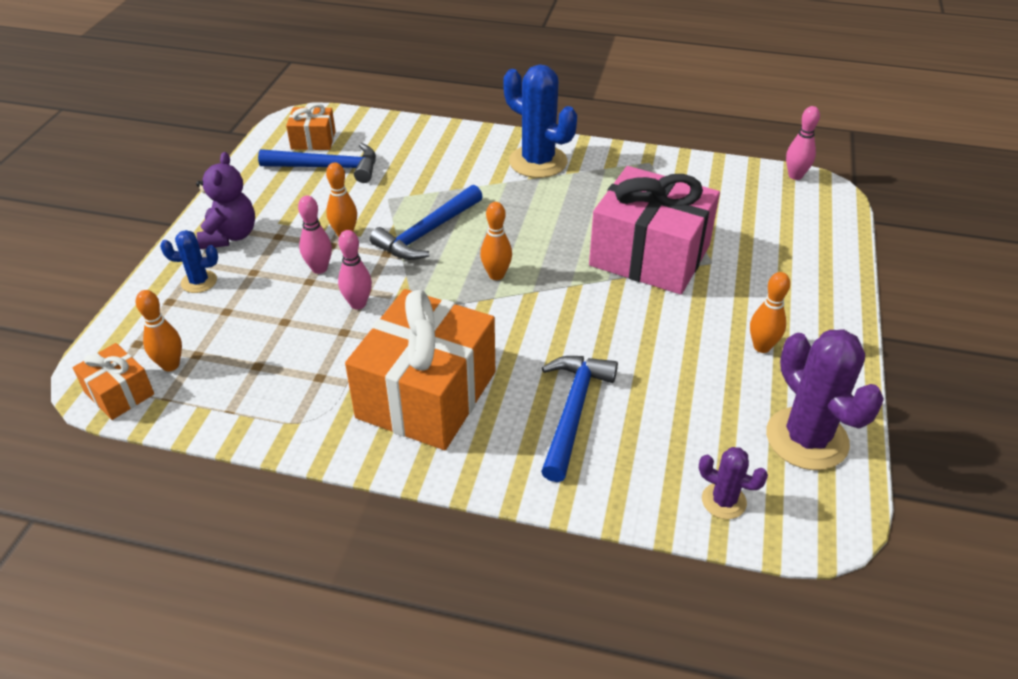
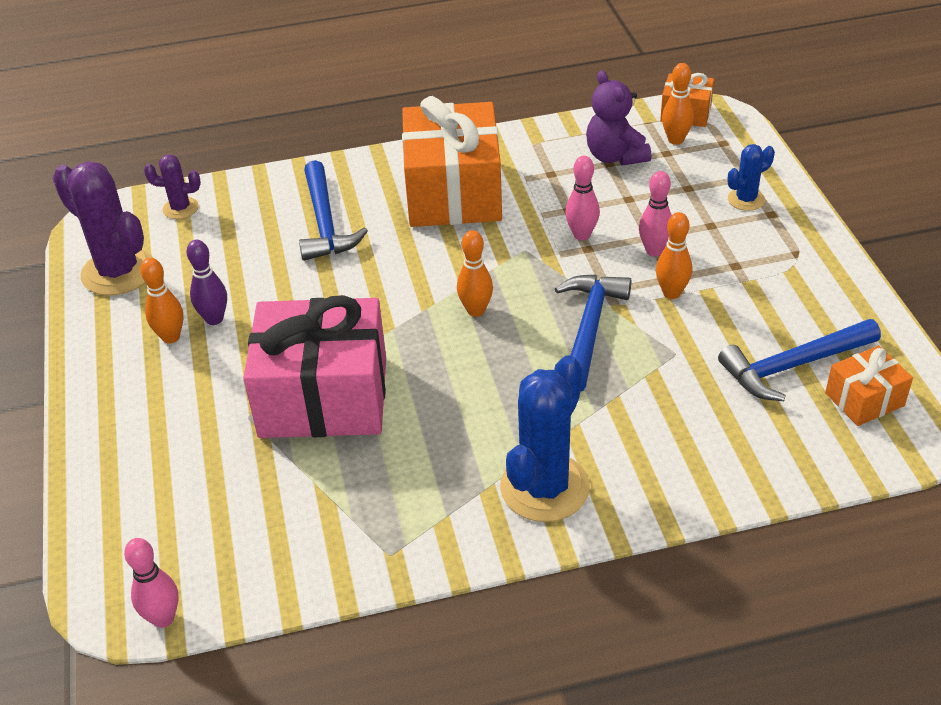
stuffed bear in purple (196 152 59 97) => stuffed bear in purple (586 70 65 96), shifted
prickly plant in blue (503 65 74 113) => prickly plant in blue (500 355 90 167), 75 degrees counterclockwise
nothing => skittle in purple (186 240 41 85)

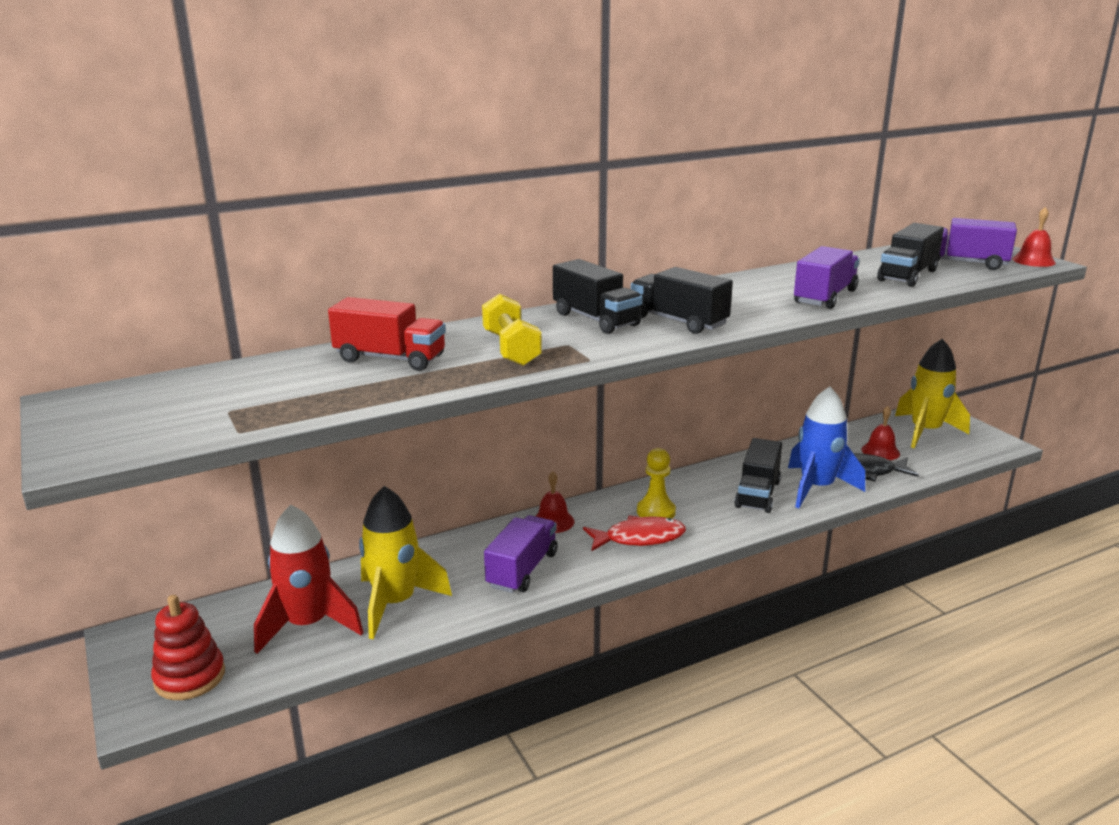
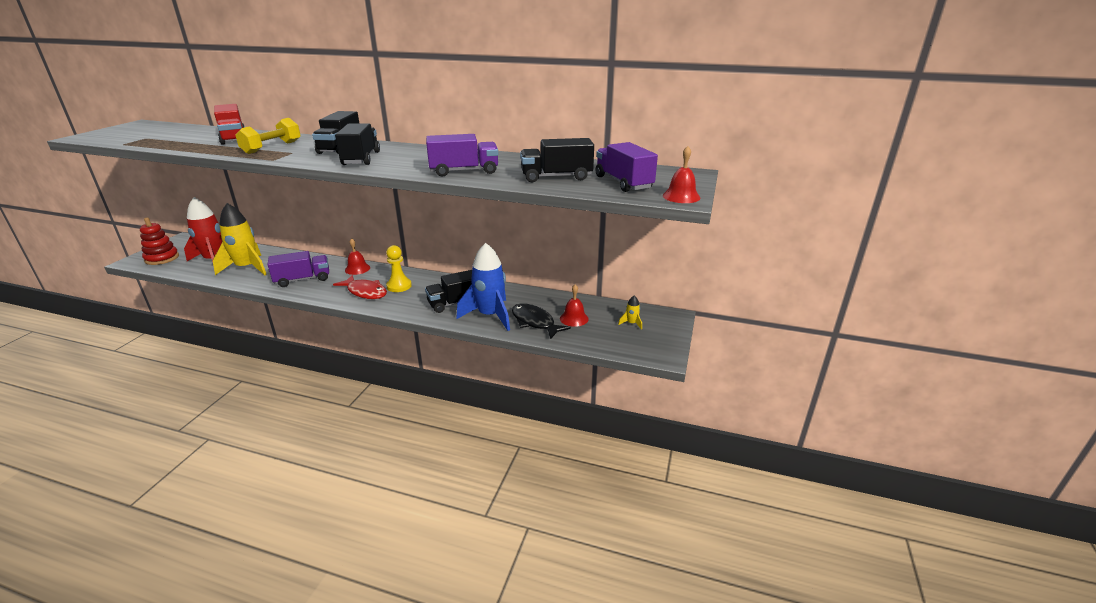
toy rocket in yellow (895 339 75 109) => toy rocket in yellow (618 295 24 35), x0.40

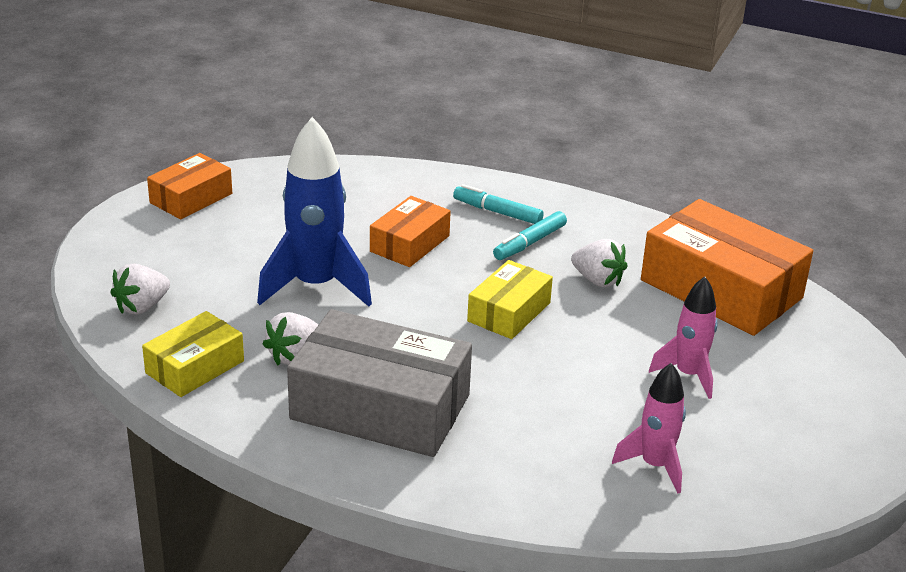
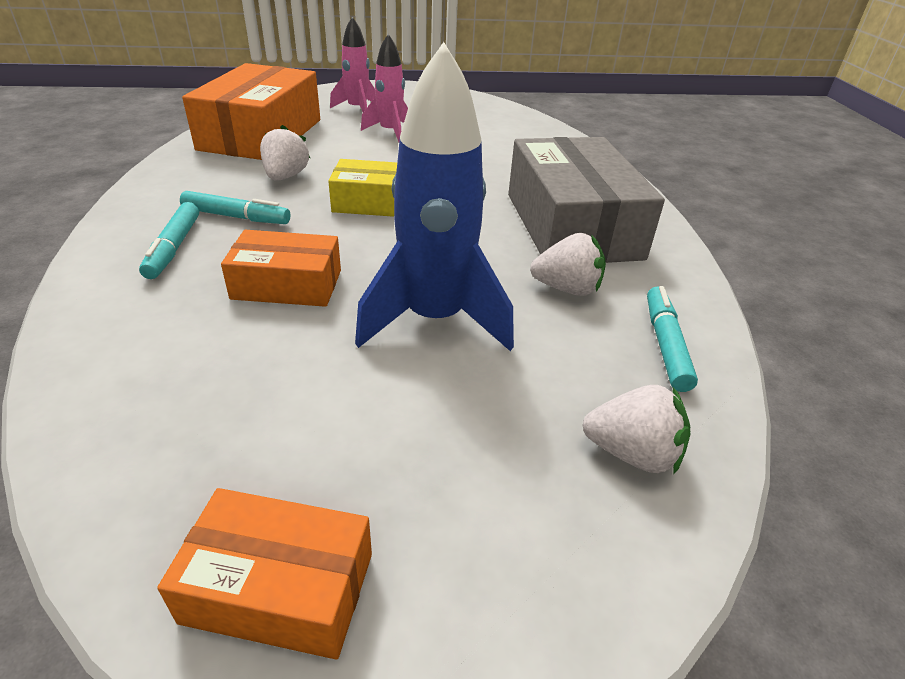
box in yellow (142 311 102 86) => marker pen in teal (647 286 51 106)
toy rocket in rosy (612 363 74 130) => toy rocket in rosy (330 17 46 95), shifted

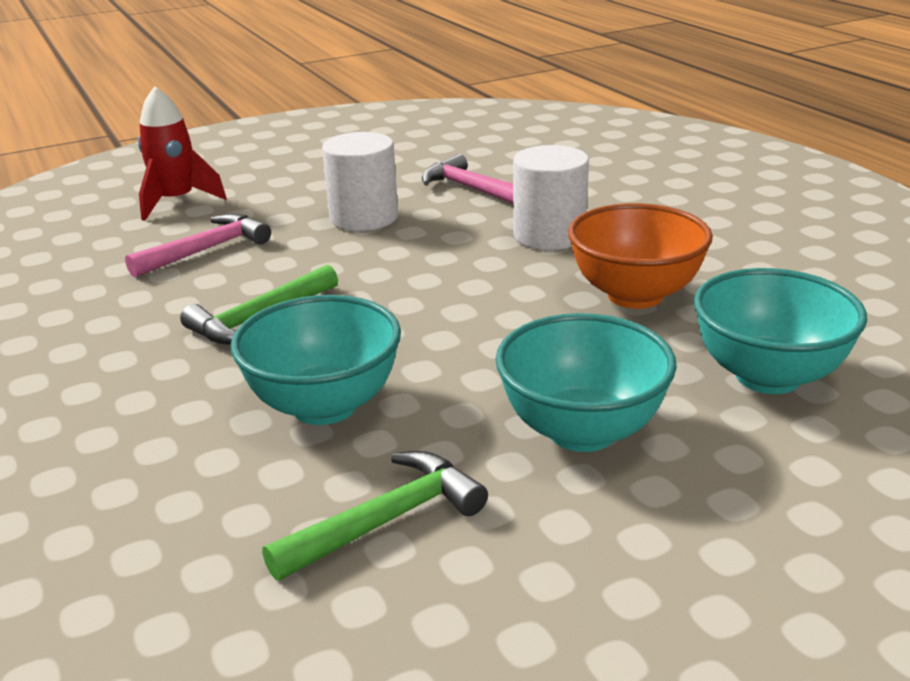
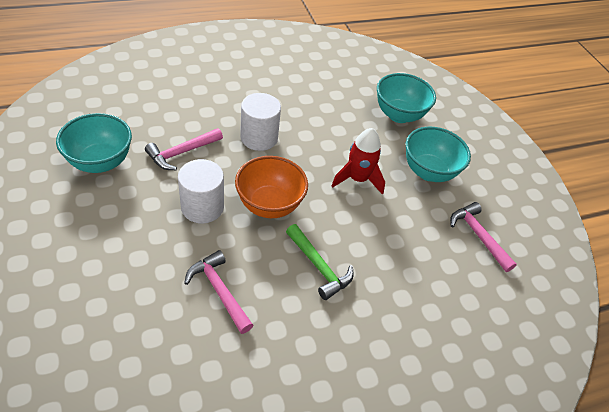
toy rocket in red (138 87 89 134) => toy rocket in red (331 128 54 67), shifted
deep dish in teal (231 295 170 130) => deep dish in teal (56 113 76 60), shifted
hammer in green (262 451 226 130) => hammer in rosy (450 202 67 70)
deep dish in orange-coloured (568 203 145 106) => deep dish in orange-coloured (235 156 73 62), shifted

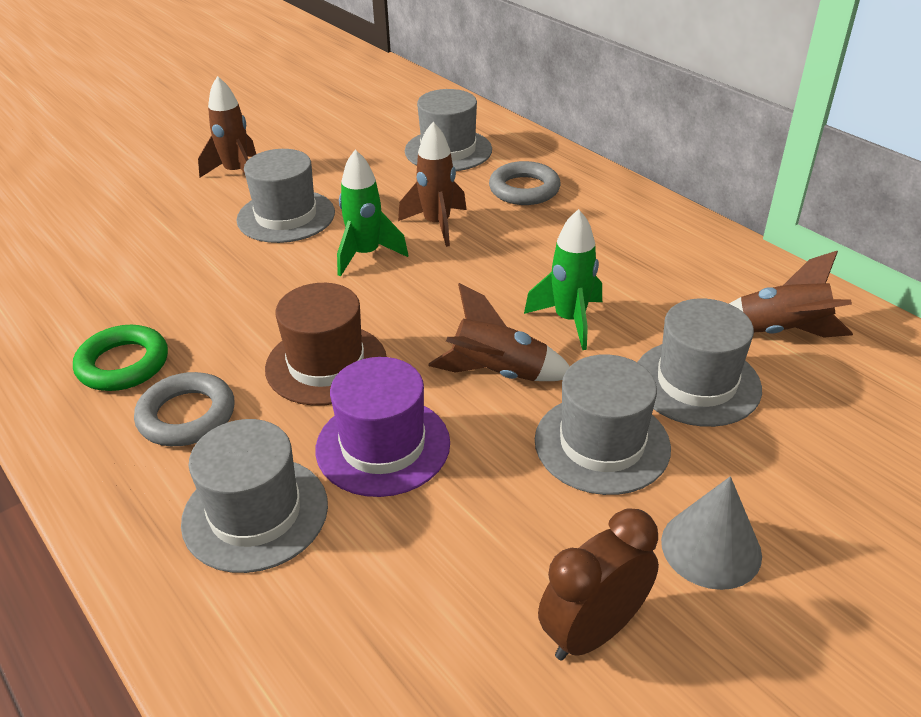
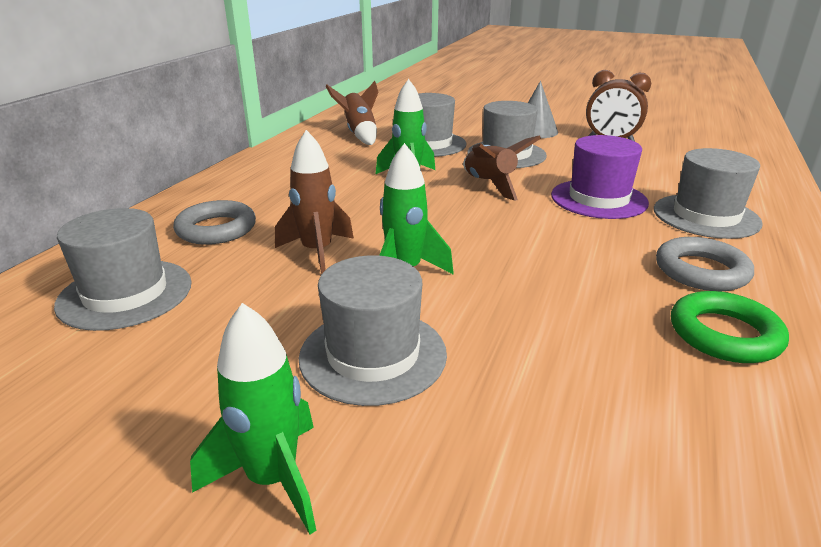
toy rocket in dark brown (198 76 58 102) => toy rocket in green (190 303 127 231)
hat in dark brown (265 283 122 123) => nothing

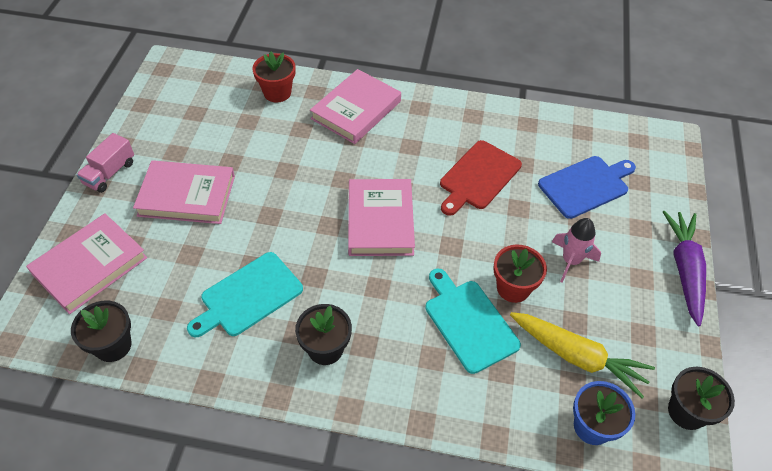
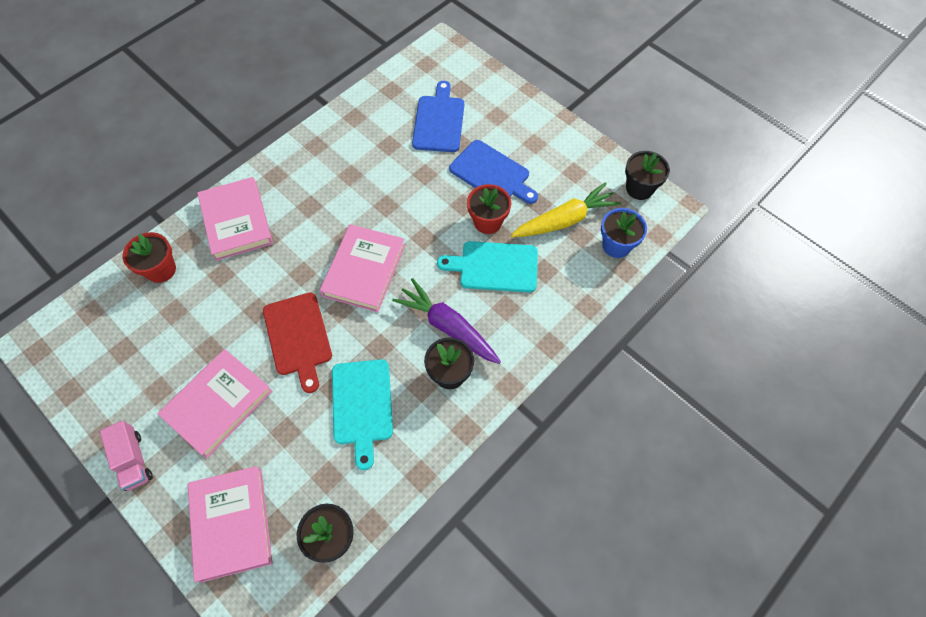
book in rosy (348 179 67 77) => book in rosy (320 224 85 88), 75 degrees clockwise
bread board in red (440 140 82 76) => bread board in red (263 292 69 101), shifted
toy rocket in rosy (552 218 49 65) => bread board in blue (449 140 89 64)
toy carrot in purple (663 211 43 115) => toy carrot in purple (392 278 109 86), shifted

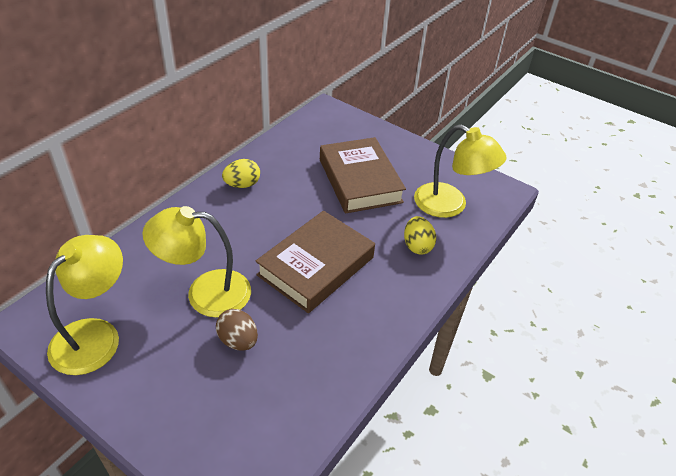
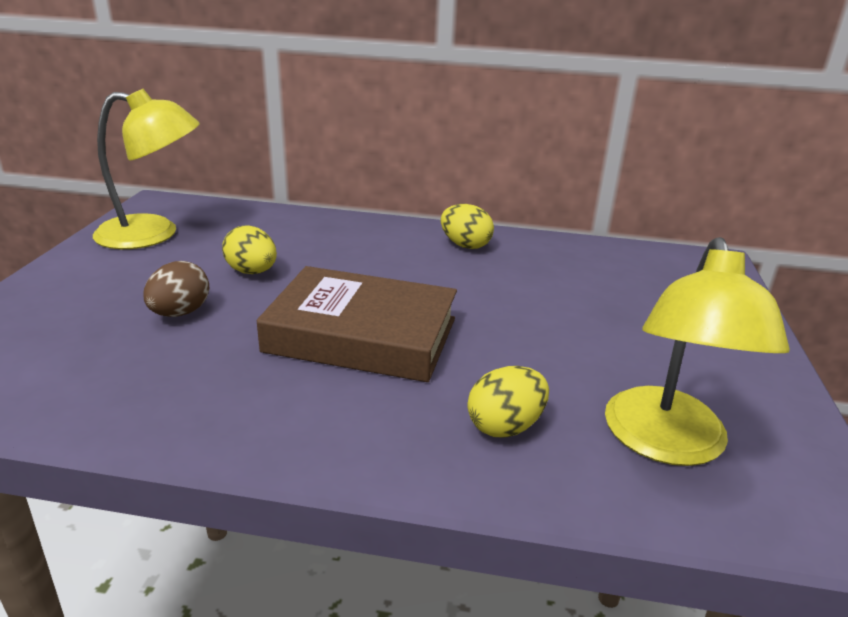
reading lamp in yellow (142 206 109 112) => egg in yellow (222 225 55 49)
book in dark brown (320 137 86 77) => nothing

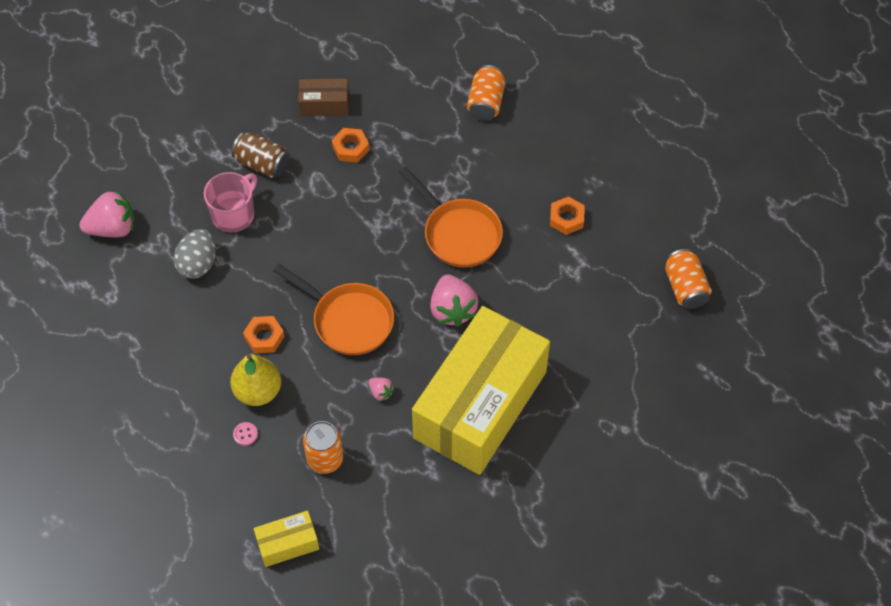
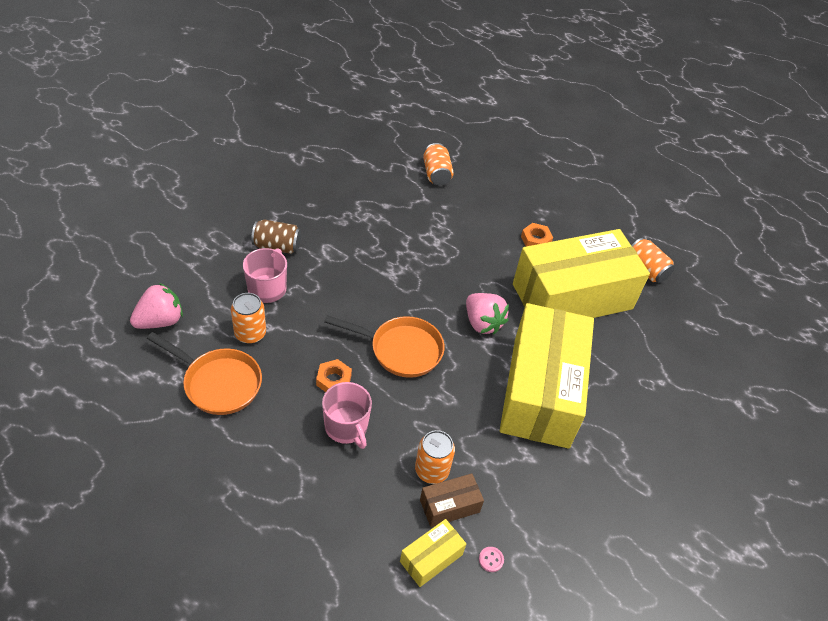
egg in gray (173 229 43 50) => tin in orange-coloured (231 293 35 51)
pear fruit in yellow (230 354 51 52) => coffee mug in rosy (322 382 50 67)
button in rosy (233 422 25 24) => button in rosy (479 547 25 25), shifted
box in dark brown (298 79 51 37) => box in dark brown (420 473 64 54), shifted
hex nut in orange-coloured (332 128 37 35) => nothing
strawberry in rosy (369 378 25 23) => nothing
frying pan in orange-coloured (399 167 104 101) => frying pan in orange-coloured (147 332 115 83), shifted
nothing => box in yellow (513 229 137 89)

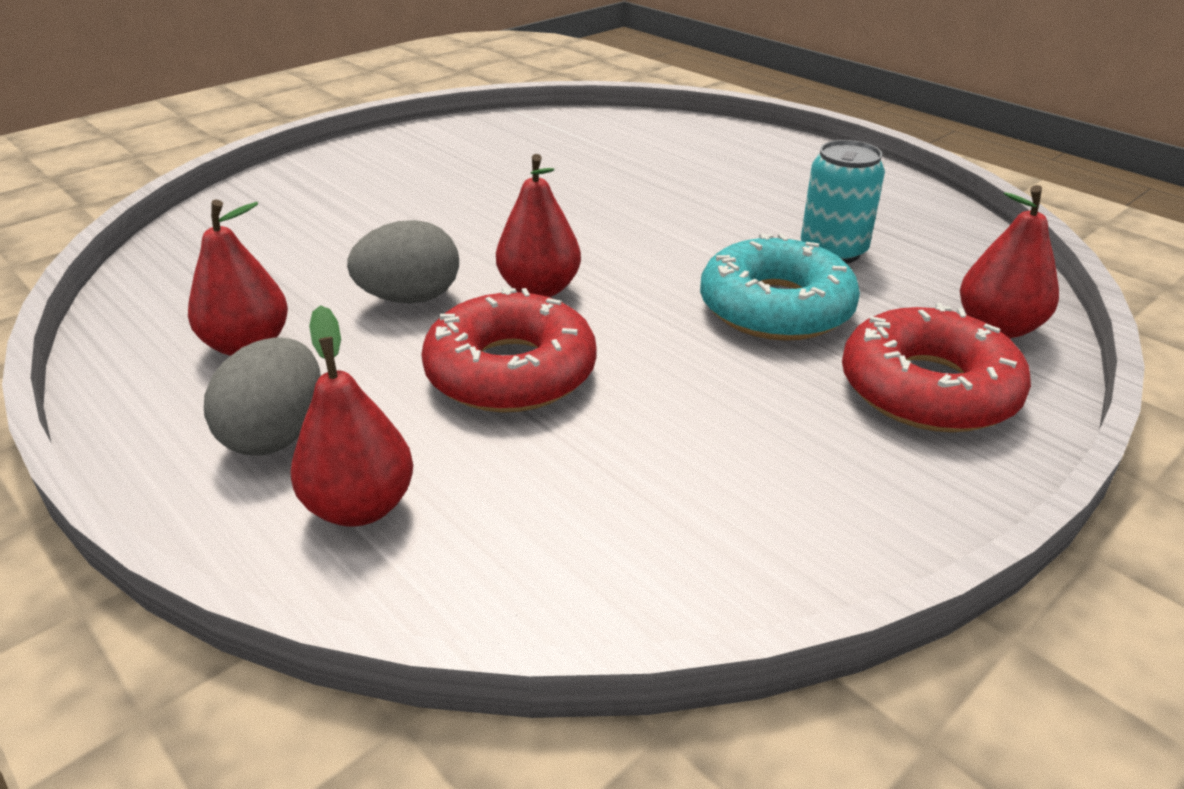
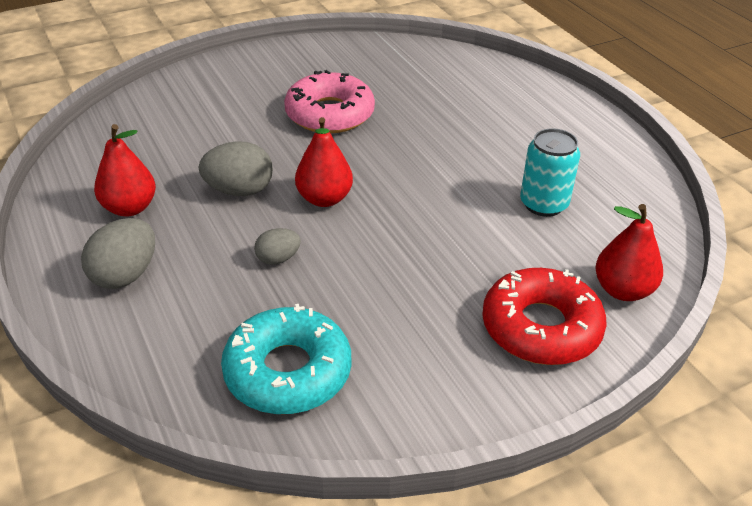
pear fruit in red (291 305 122 222) => nothing
donut in red (421 287 176 126) => egg in gray (254 228 47 37)
donut in teal (700 233 160 108) => donut in teal (221 304 130 110), shifted
nothing => donut in rosy (284 70 91 63)

